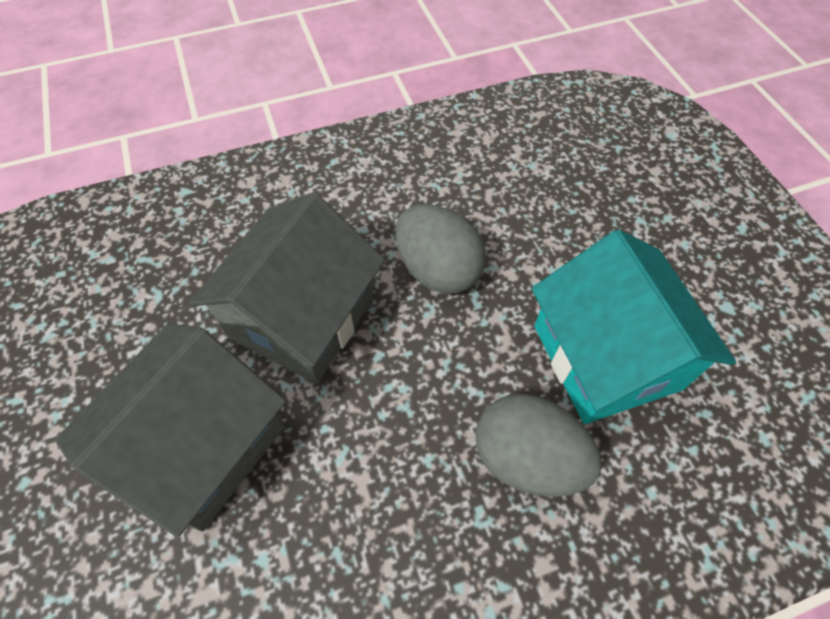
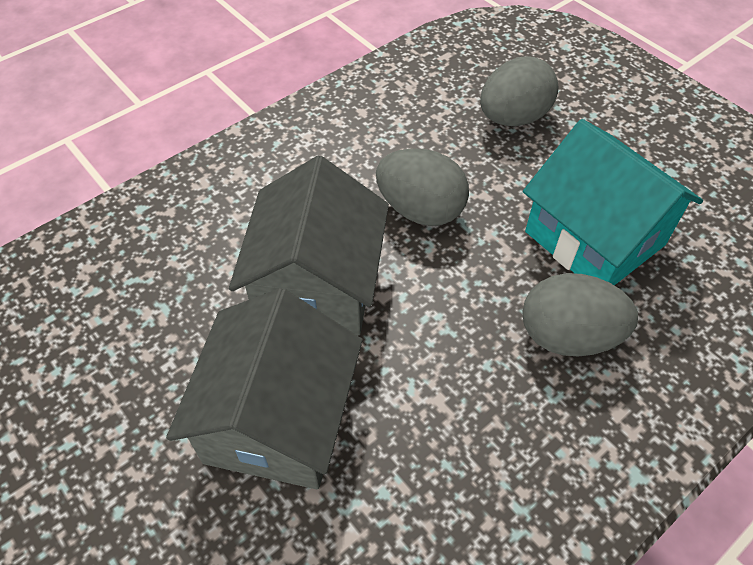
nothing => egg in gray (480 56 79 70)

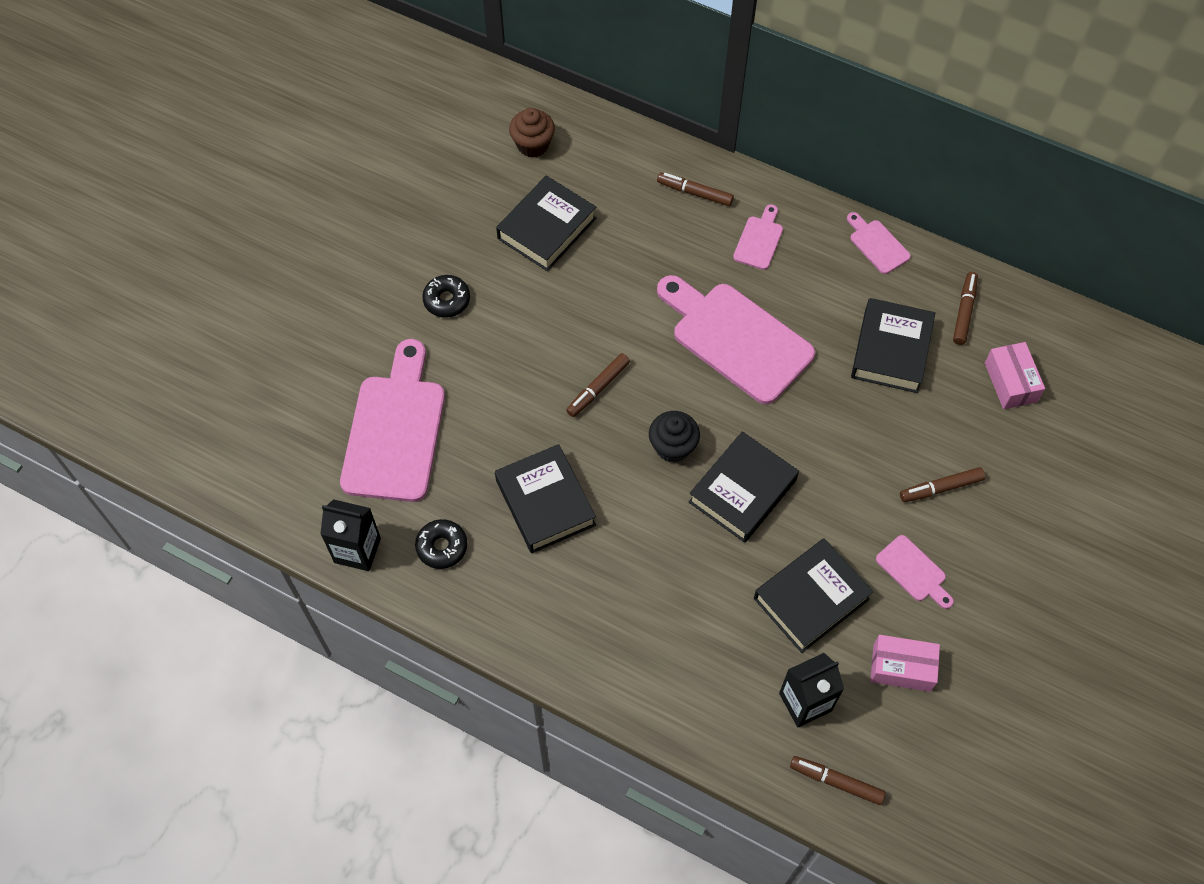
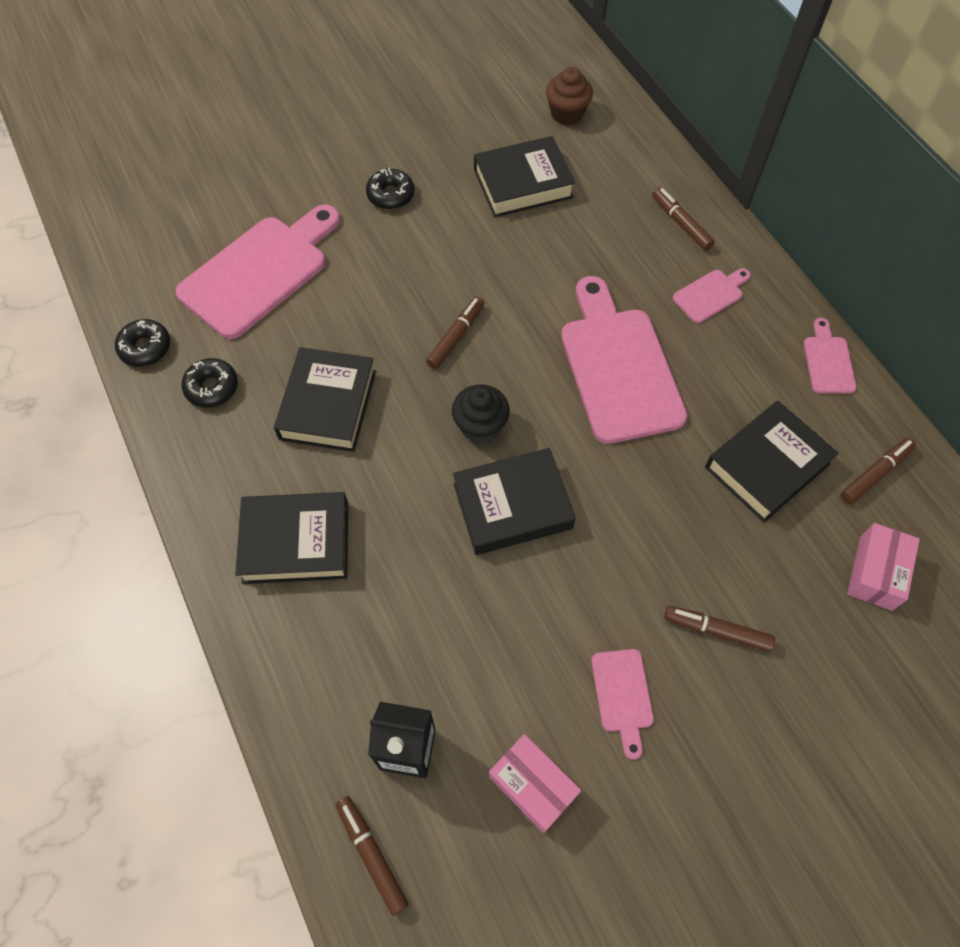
juice carton in black (320 499 61 72) => donut in black (115 319 55 48)
marker pen in dark brown (566 353 64 64) => marker pen in dark brown (426 297 58 72), 135 degrees clockwise
book in black (754 538 119 115) => book in black (235 492 113 92), shifted

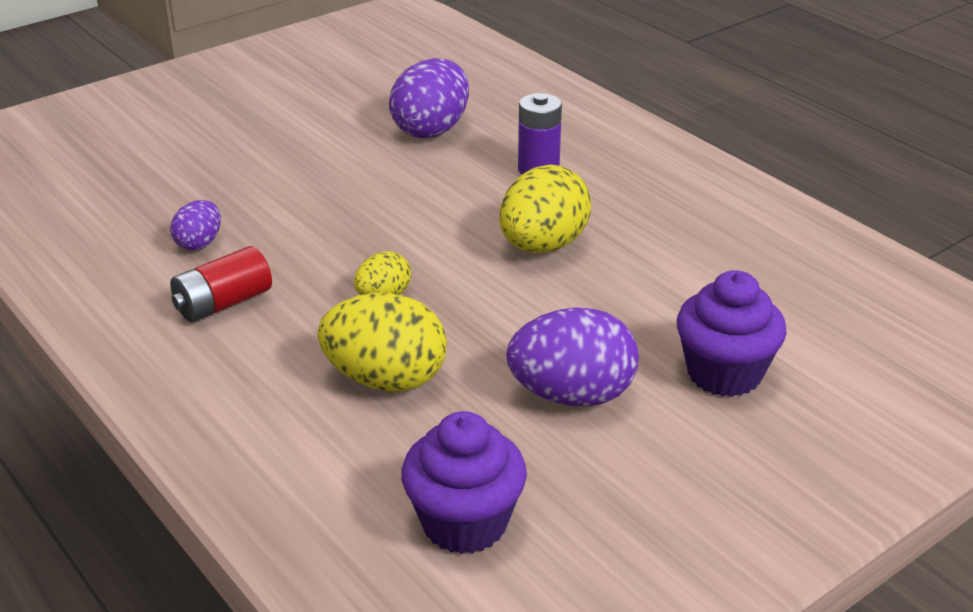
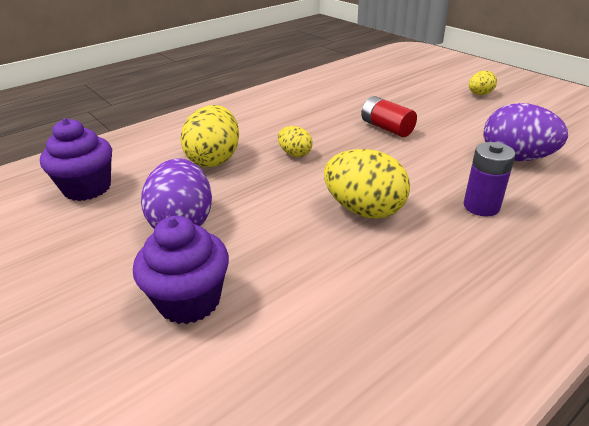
egg in purple (170 200 51 51) => nothing
battery in red (170 246 102 76) => battery in red (361 96 56 41), shifted
nothing => egg in yellow (469 70 28 25)

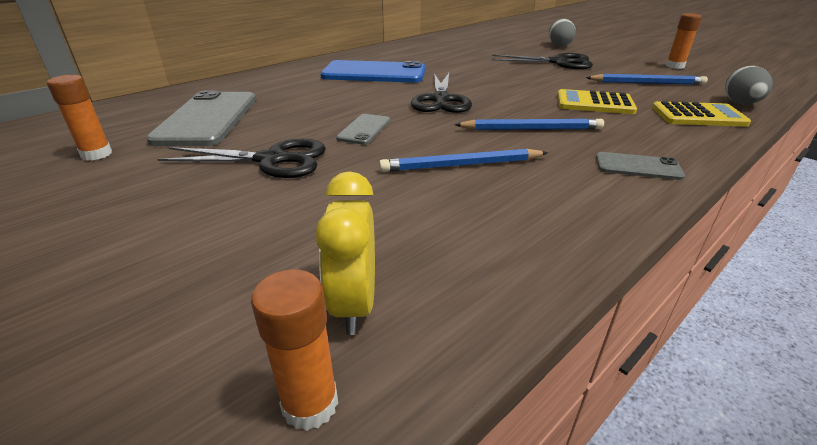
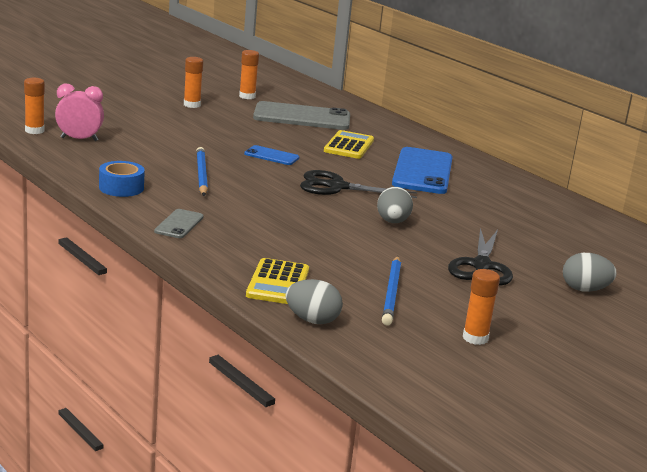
shears in black (157 139 169 39) => nothing
clock in yellow (316 171 59 164) => clock in rosy (55 83 49 58)
phone in gray (336 114 54 31) => phone in blue (244 145 55 20)
wooden pencil in blue (455 118 149 12) => nothing
calculator in yellow (558 89 79 25) => calculator in yellow (324 130 50 29), shifted
nothing => roll of tape in blue (99 161 46 36)
nothing => glue stick in orange-coloured (184 57 19 51)
nothing => egg in gray (377 187 36 36)

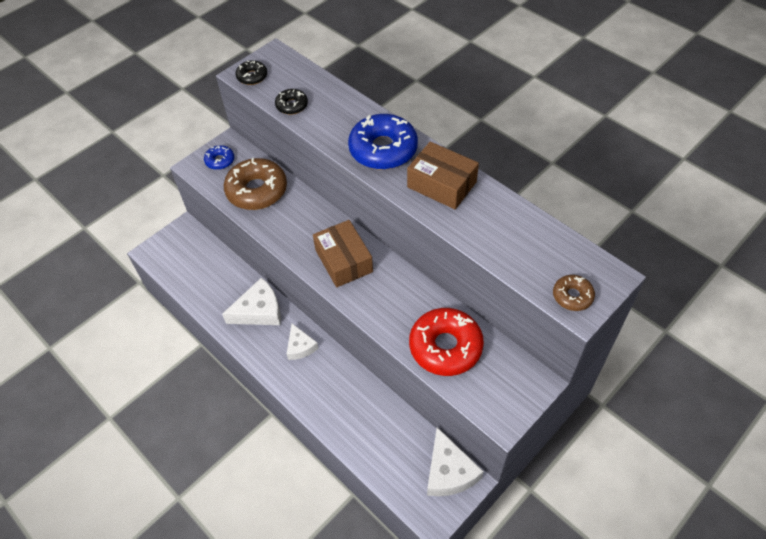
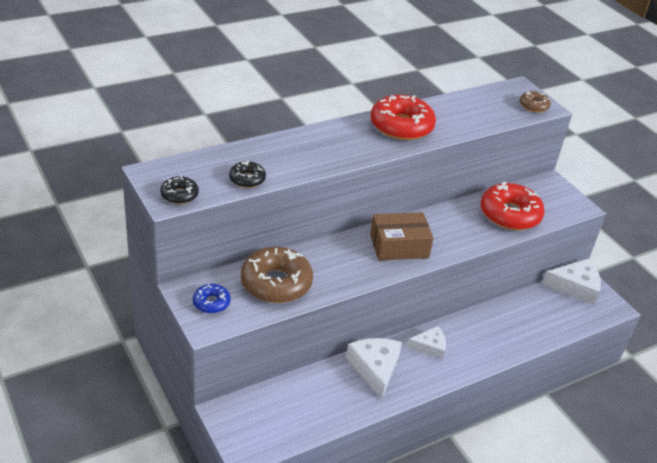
donut in blue (348 114 70 56) => nothing
box in dark brown (407 142 72 67) => donut in red (370 95 66 45)

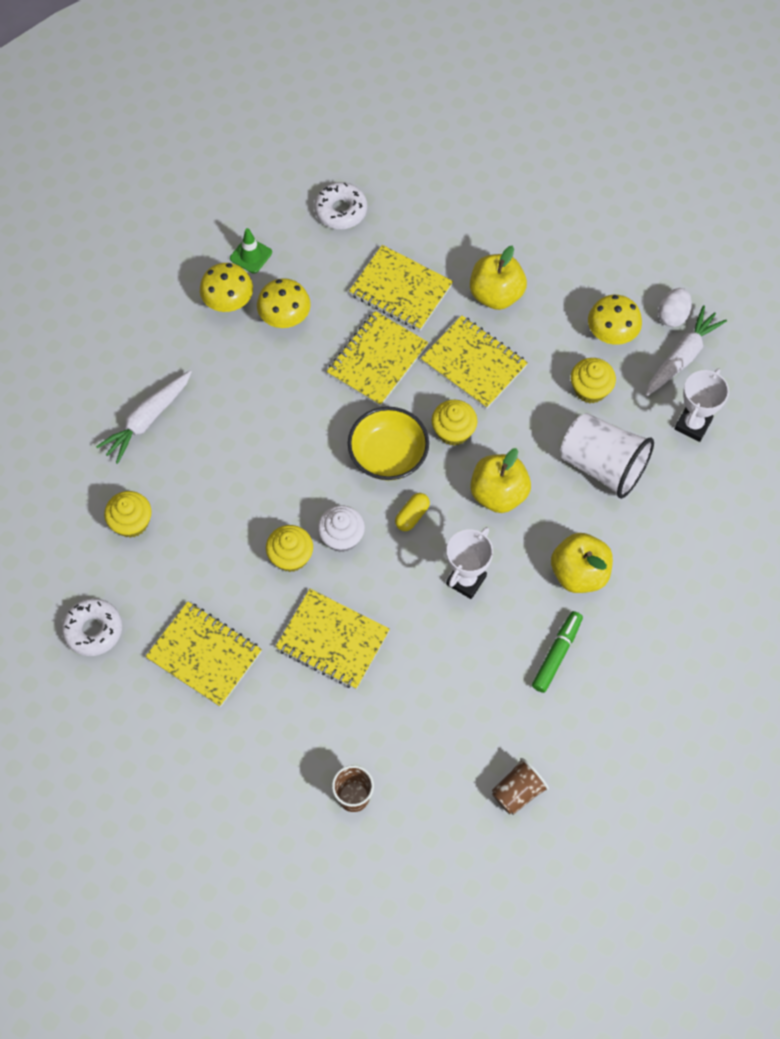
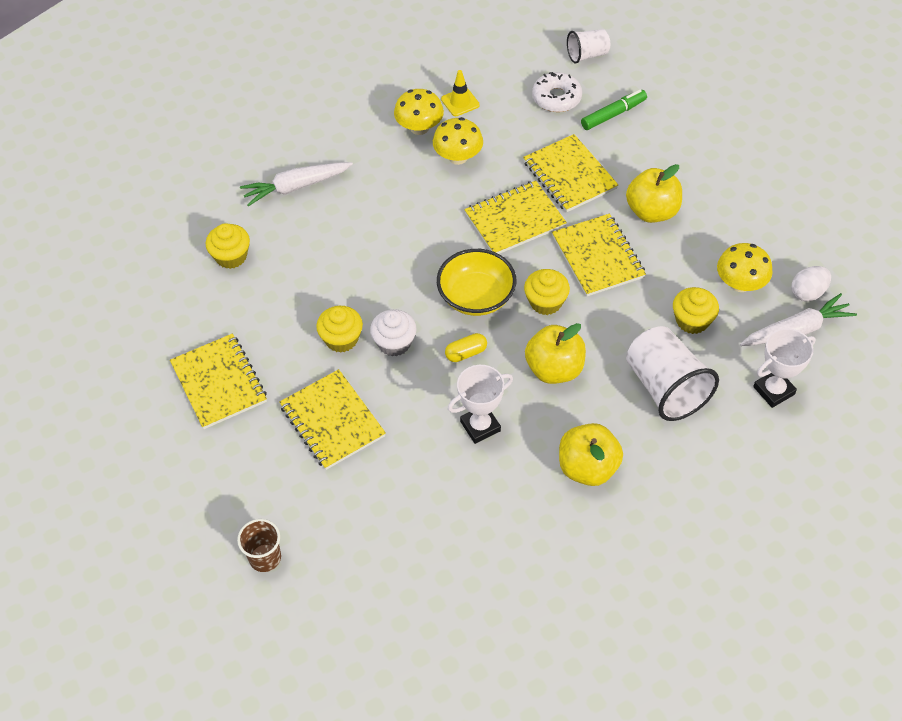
donut in pure white (62 598 60 58) => nothing
traffic cone in green (230 228 42 46) => traffic cone in yellow (441 70 39 46)
tumbler in dark brown (492 758 57 57) => nothing
marker pen in green (532 611 51 82) => marker pen in green (581 90 66 40), shifted
nothing => tumbler in pure white (567 29 43 35)

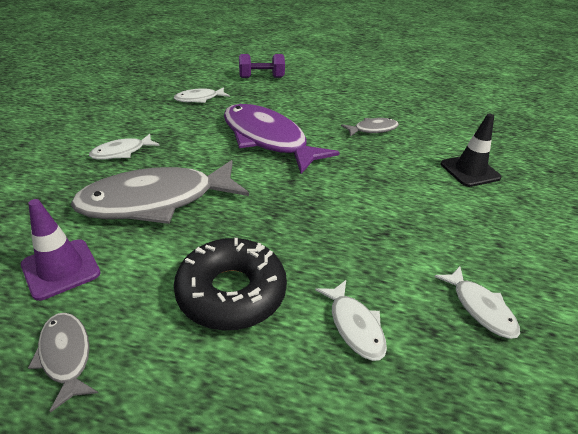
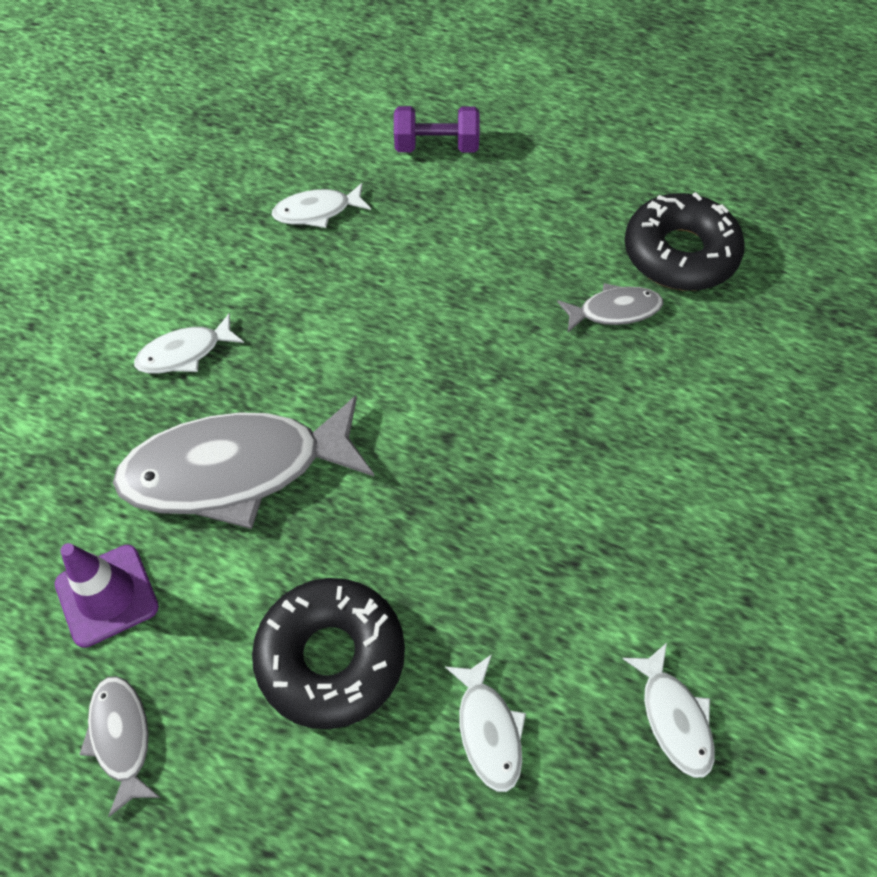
fish in purple (224 104 116 70) => nothing
traffic cone in black (441 114 60 73) => nothing
nothing => donut in black (625 192 120 99)

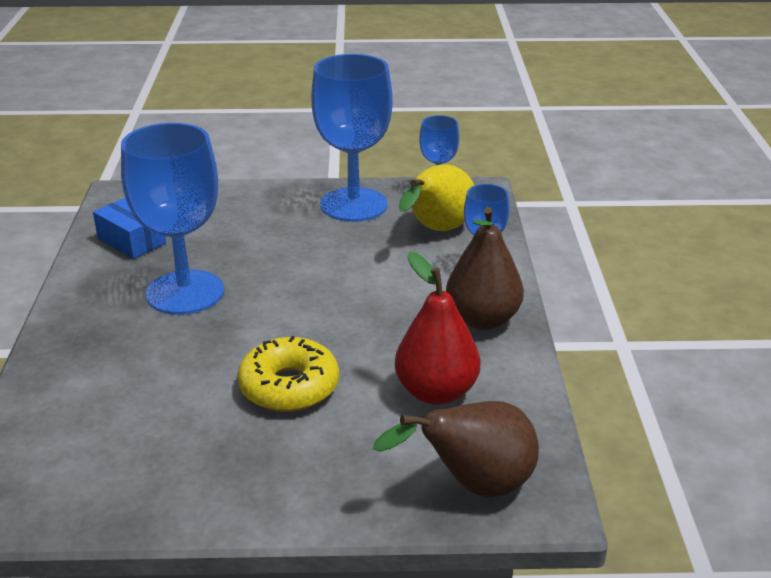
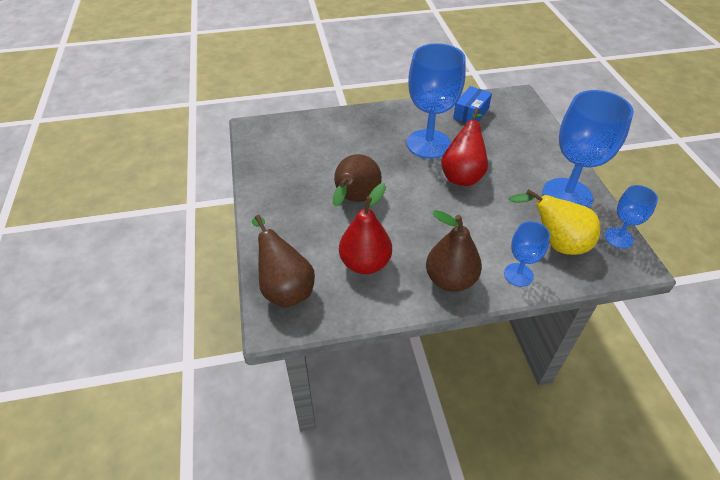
donut in yellow (237 336 102 76) => pear fruit in dark brown (333 154 49 52)
nothing => pear fruit in red (441 108 47 78)

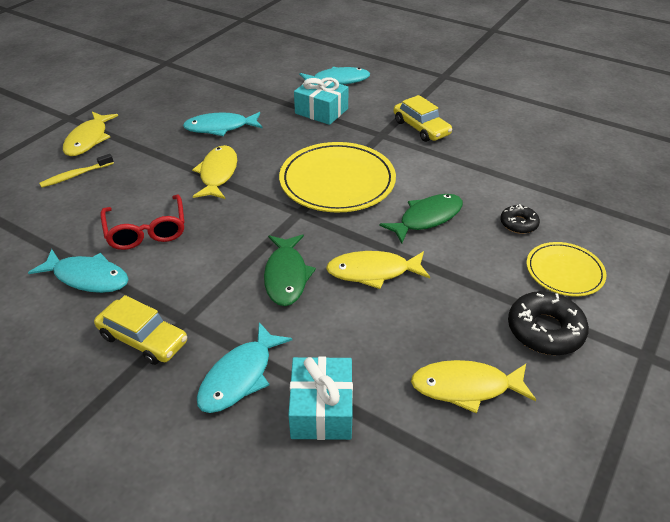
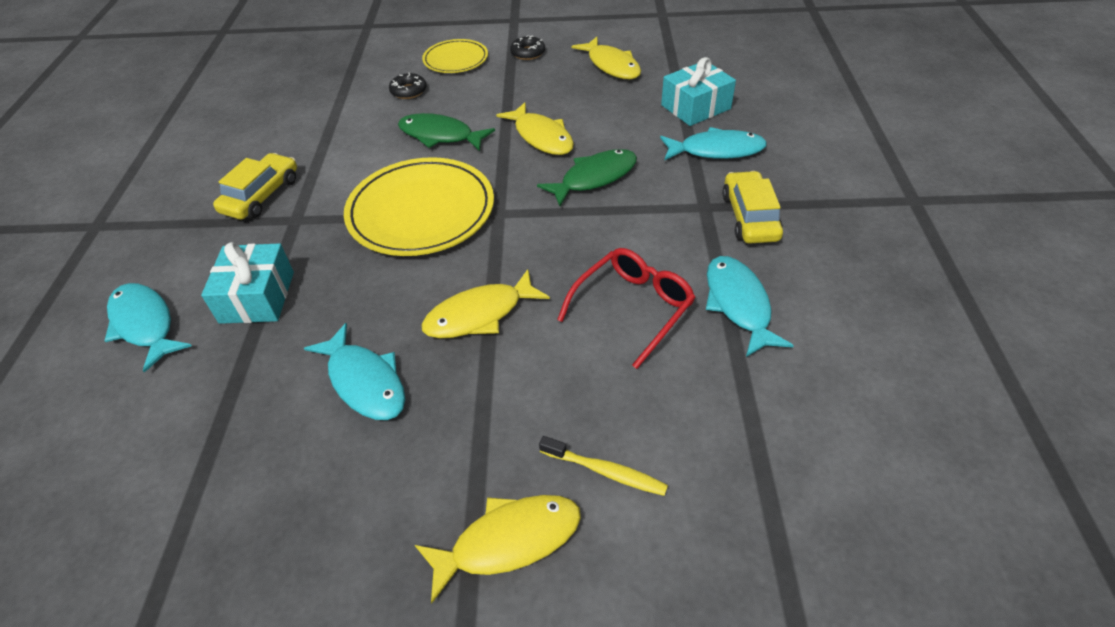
donut in black (508 291 81 64) => donut in black (510 35 35 25), x0.59

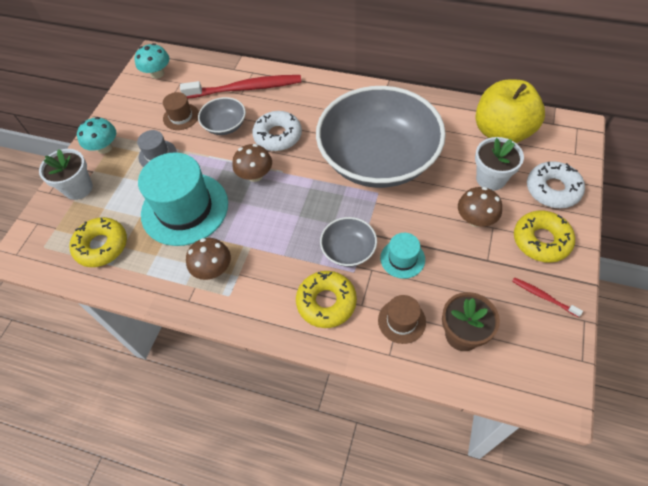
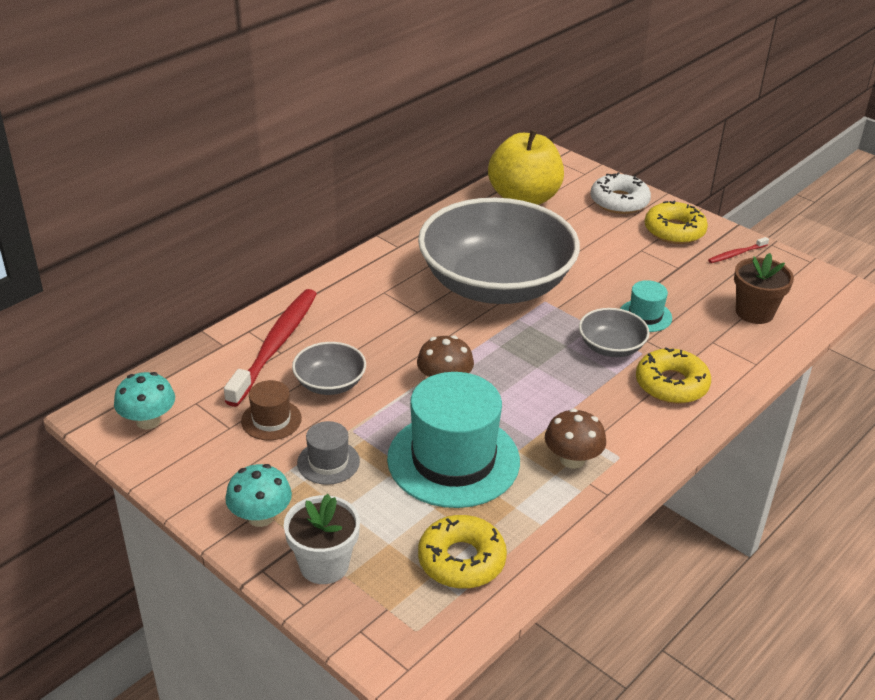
donut in pure white (252 111 50 40) => nothing
hat in dark brown (378 295 48 49) => nothing
toadstool in dark brown (458 187 44 40) => nothing
plant pot in pure white (475 137 49 54) => nothing

